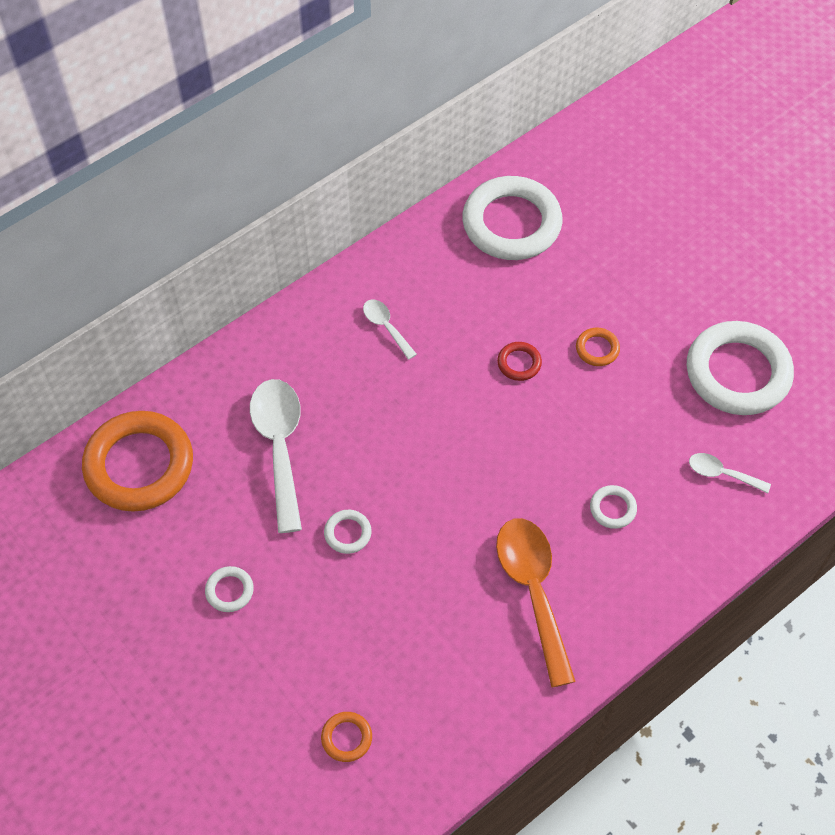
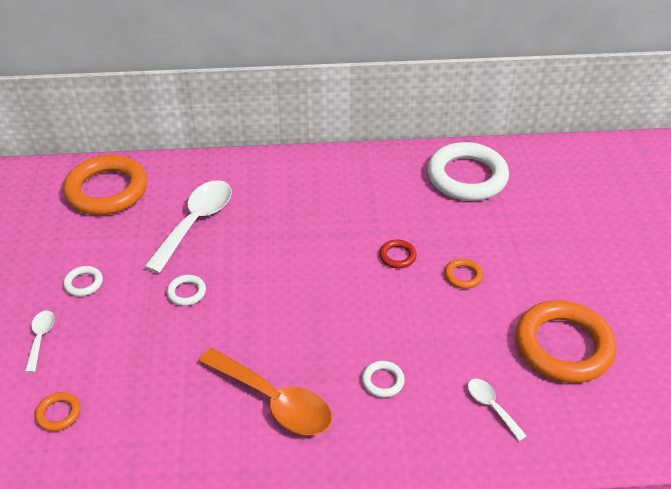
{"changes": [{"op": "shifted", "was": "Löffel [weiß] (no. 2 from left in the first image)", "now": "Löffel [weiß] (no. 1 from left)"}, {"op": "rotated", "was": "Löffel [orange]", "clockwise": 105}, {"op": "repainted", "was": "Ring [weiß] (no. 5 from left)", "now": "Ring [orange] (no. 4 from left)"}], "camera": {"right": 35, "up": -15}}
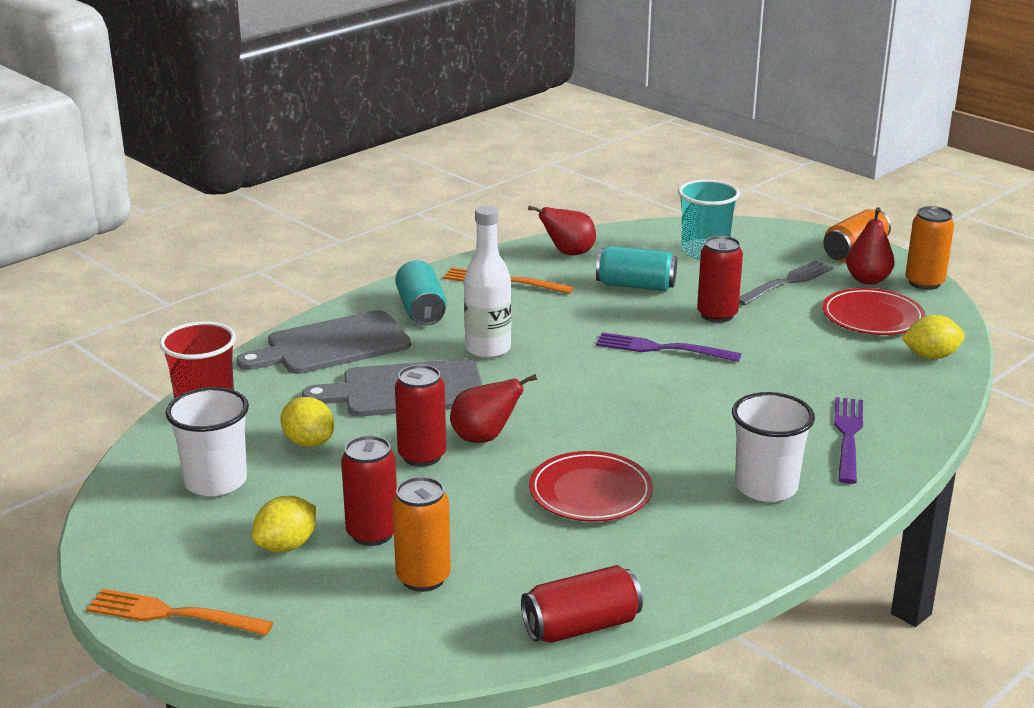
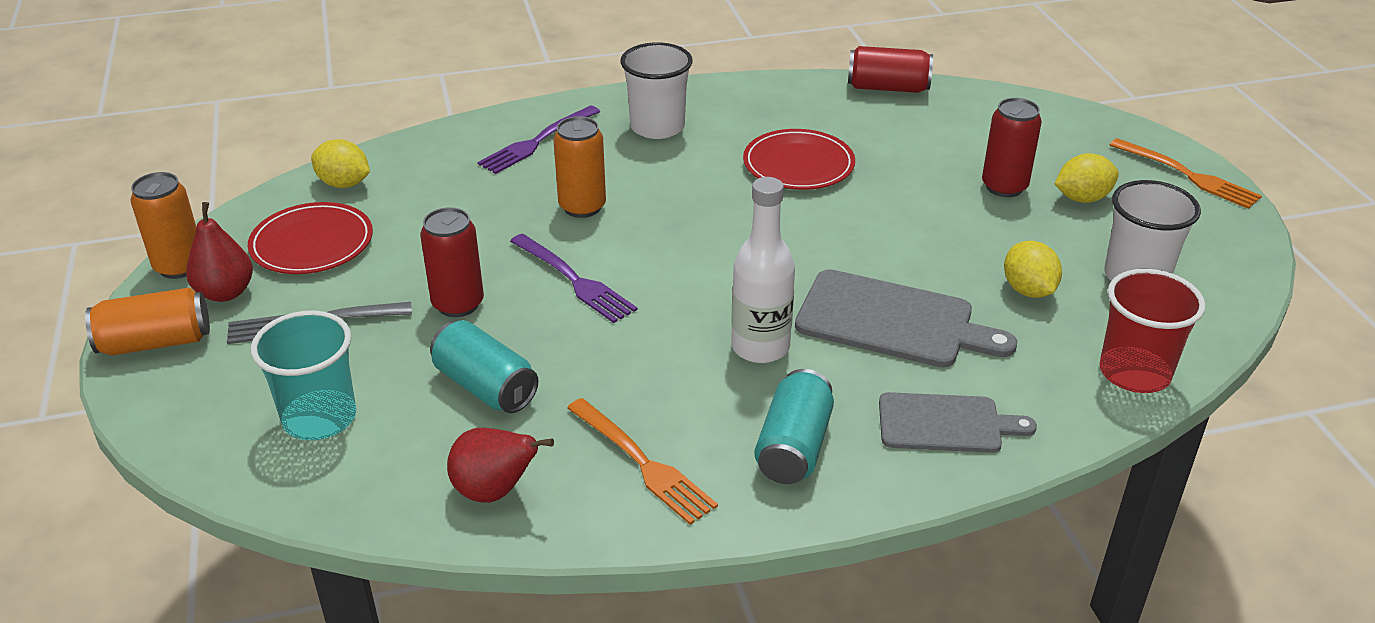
{"changes": [{"op": "scaled", "was": "Schneidebrett [grau] (no. 1 from left in the first image)", "ratio": 0.66}, {"op": "shifted", "was": "Dose [orange] (no. 1 from left in the first image)", "now": "Dose [orange] (no. 3 from left)"}, {"op": "gone", "was": "Dose [rot] (no. 2 from left)"}, {"op": "gone", "was": "Birne [rot] (no. 1 from left)"}], "camera": {"right": -150, "up": 10}}
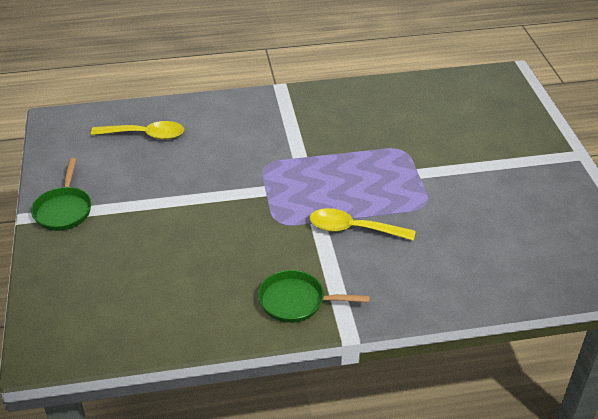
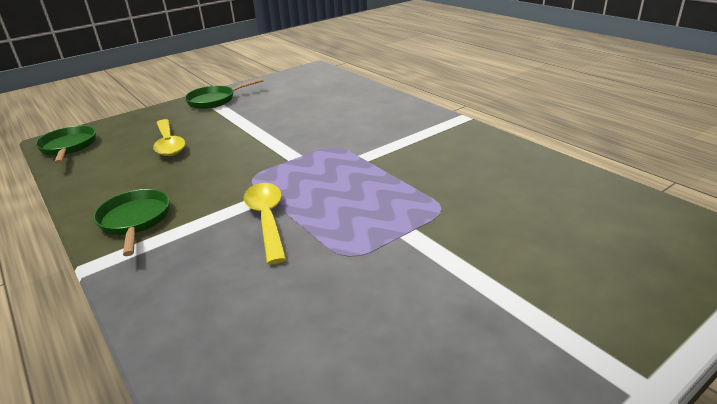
{"changes": [{"op": "shifted", "was": "Löffel [gelb] (no. 1 from left)"}, {"op": "new", "now": "Pfanne [grün] (no. 1 from left)"}], "camera": {"right": 65, "up": -10}}
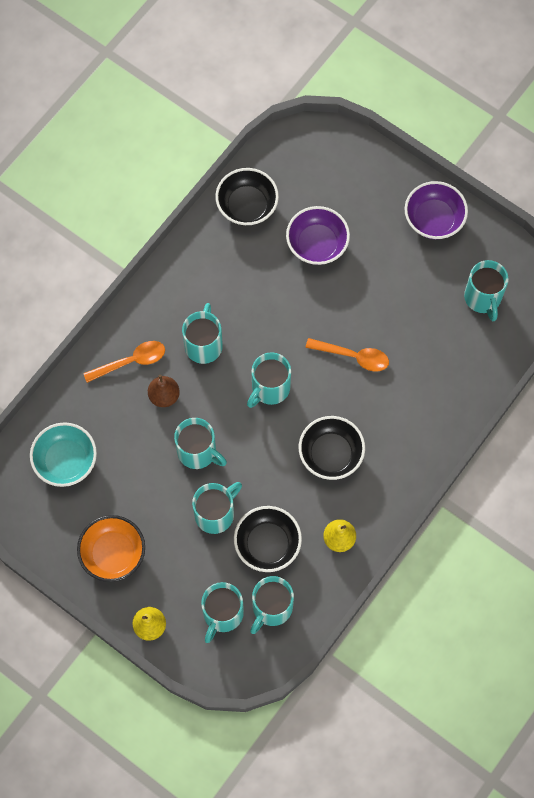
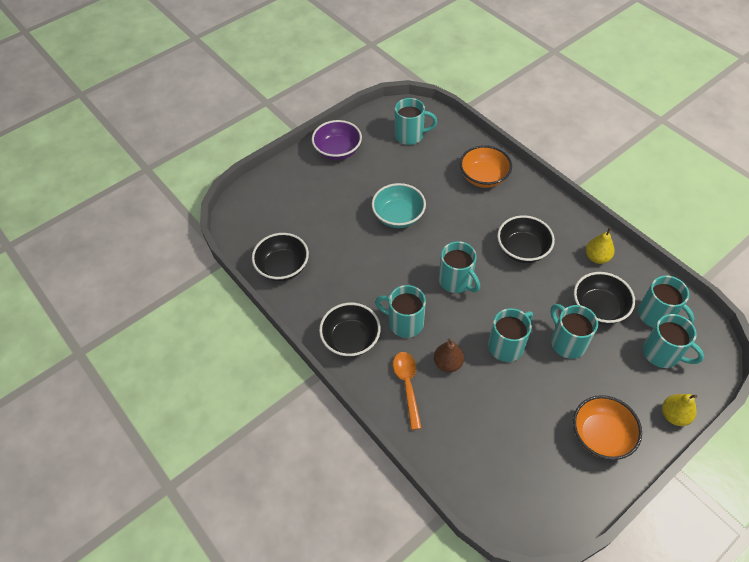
{"changes": [{"op": "shifted", "was": "Schüssel [türkis]"}, {"op": "gone", "was": "Schüssel [lila] (no. 1 from left)"}, {"op": "gone", "was": "Löffel [orange] (no. 2 from left)"}, {"op": "new", "now": "Schüssel [schwarz] (no. 2 from left)"}, {"op": "new", "now": "Schüssel [orange] (no. 1 from left)"}], "camera": {"right": -75, "up": -15}}
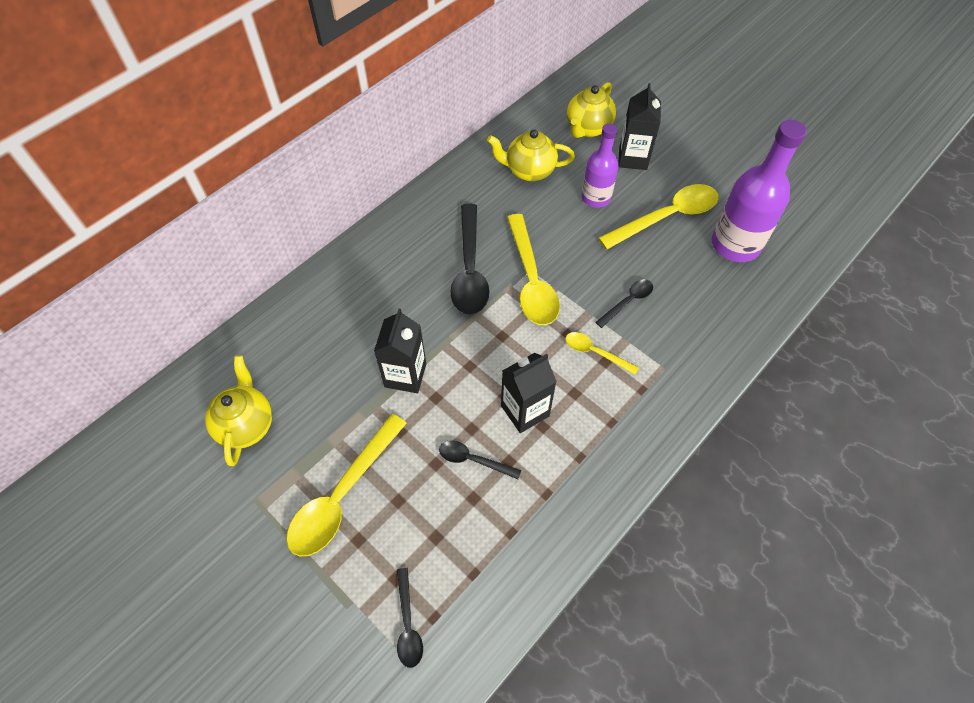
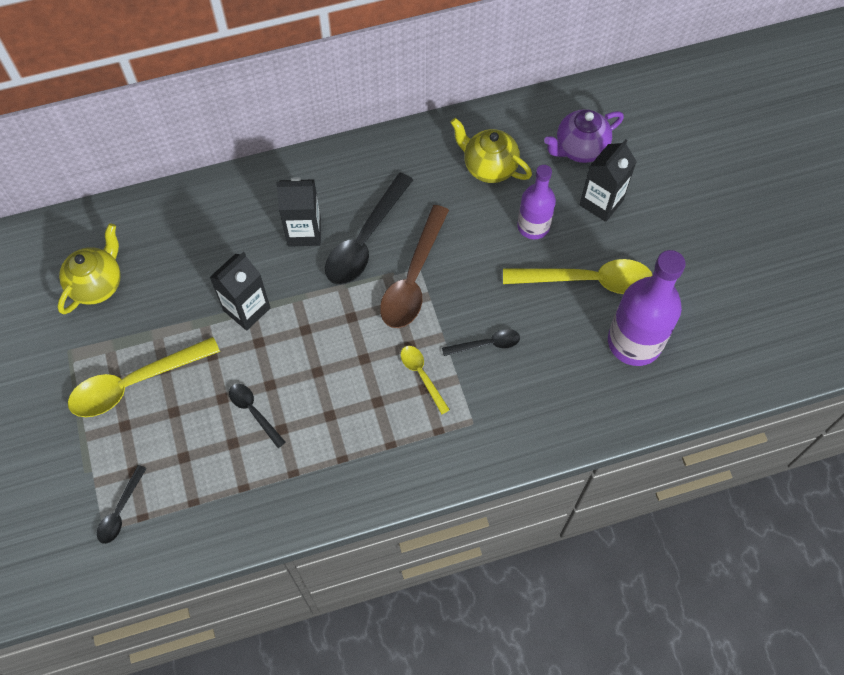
{"changes": [{"op": "shifted", "was": "Getränkekarton [schwarz] (no. 2 from left)"}, {"op": "repainted", "was": "Löffel [gelb] (no. 2 from left)", "now": "Löffel [braun]"}, {"op": "repainted", "was": "Teekanne [gelb] (no. 3 from left)", "now": "Teekanne [lila]"}], "camera": {"right": 30, "up": 5}}
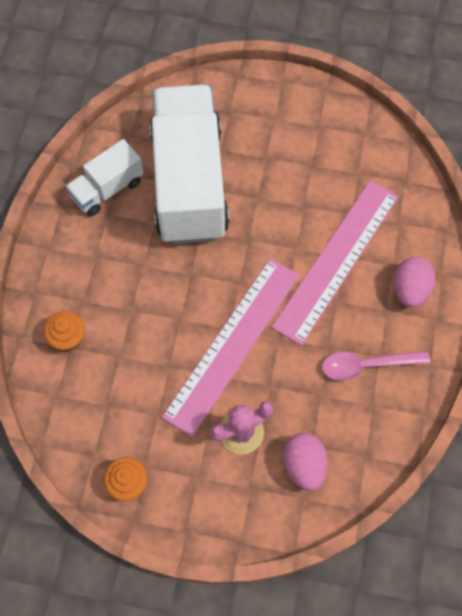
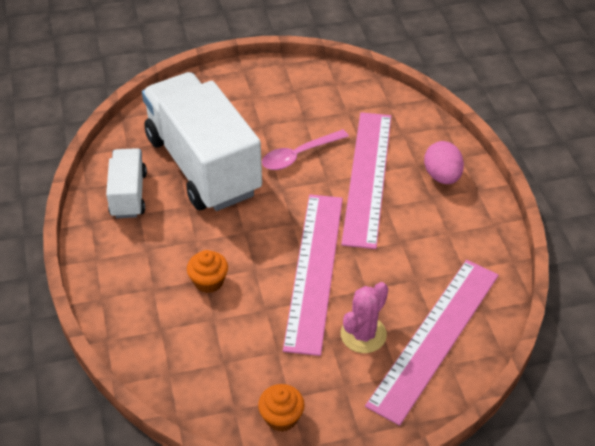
{"changes": [{"op": "shifted", "was": "Muffin [orange] (no. 1 from left)"}, {"op": "rotated", "was": "Lastwagen [weiß] (no. 1 from left)", "clockwise": 150}, {"op": "swapped", "was": "Ei [rosa] (no. 1 from left)", "now": "Lineal [rosa] (no. 3 from left)"}, {"op": "shifted", "was": "Löffel [rosa]"}], "camera": {"right": -25, "up": -20}}
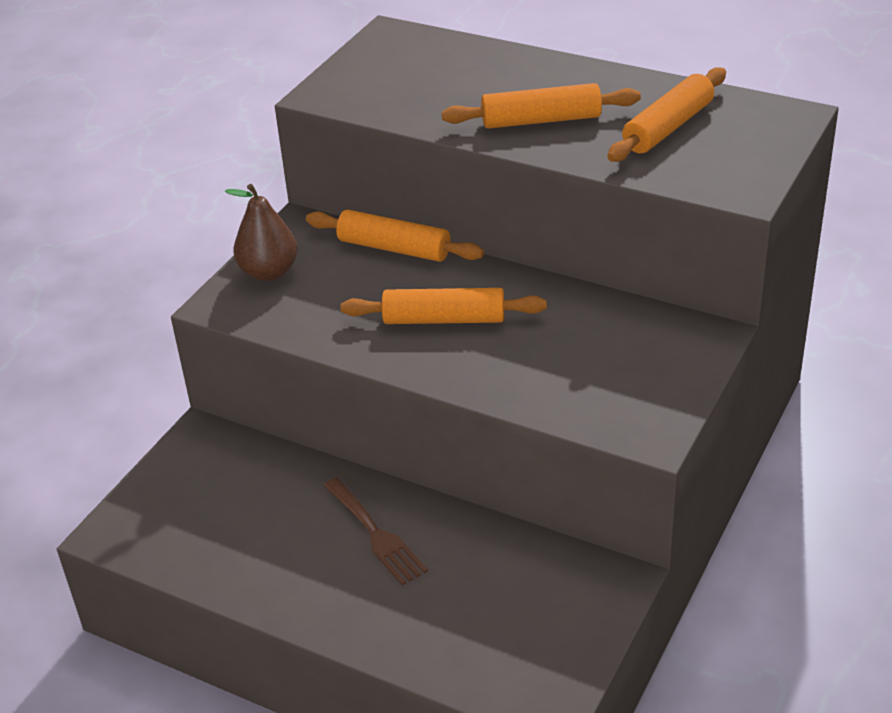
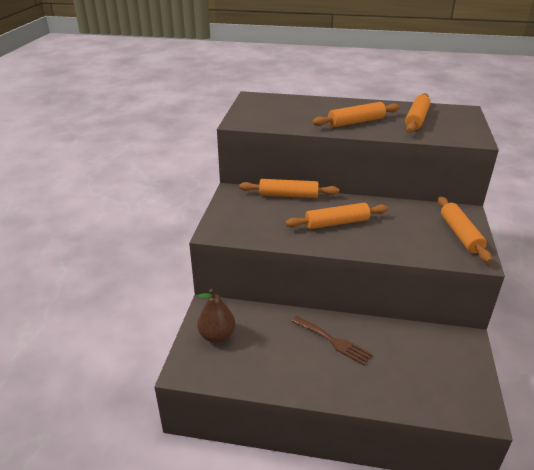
{"changes": [{"op": "shifted", "was": "Birne [braun]"}, {"op": "new", "now": "Nudelholz [orange] (no. 5 from left)"}], "camera": {"right": -20, "up": -5}}
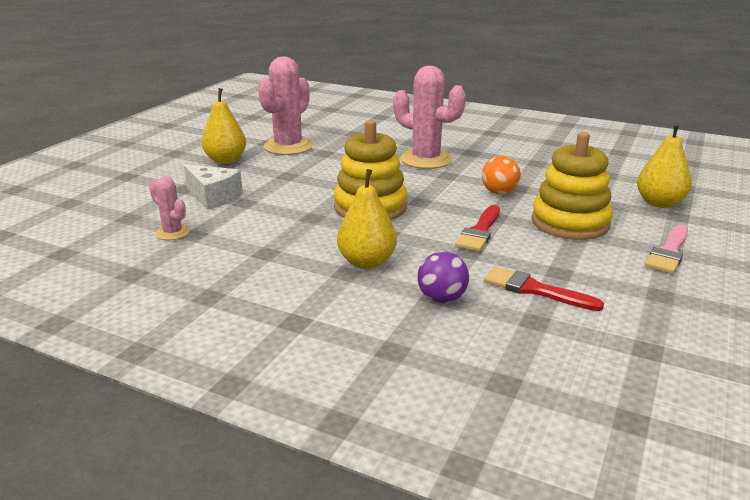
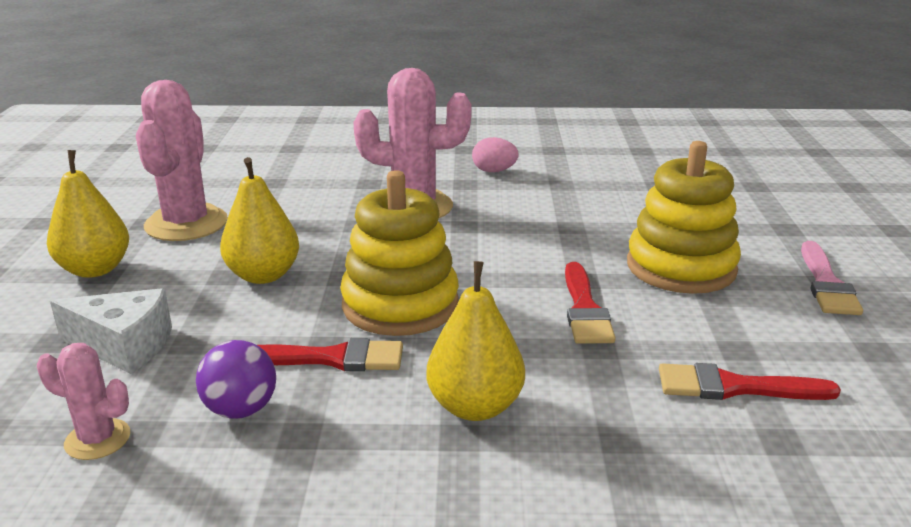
{"changes": [{"op": "shifted", "was": "Ball [lila]"}, {"op": "gone", "was": "Ball [orange]"}, {"op": "shifted", "was": "Birne [gelb] (no. 3 from left in the first image)", "now": "Birne [gelb] (no. 2 from left)"}, {"op": "new", "now": "Pinsel [rot] (no. 1 from left)"}, {"op": "new", "now": "Ei [rosa]"}], "camera": {"right": -25, "up": 0}}
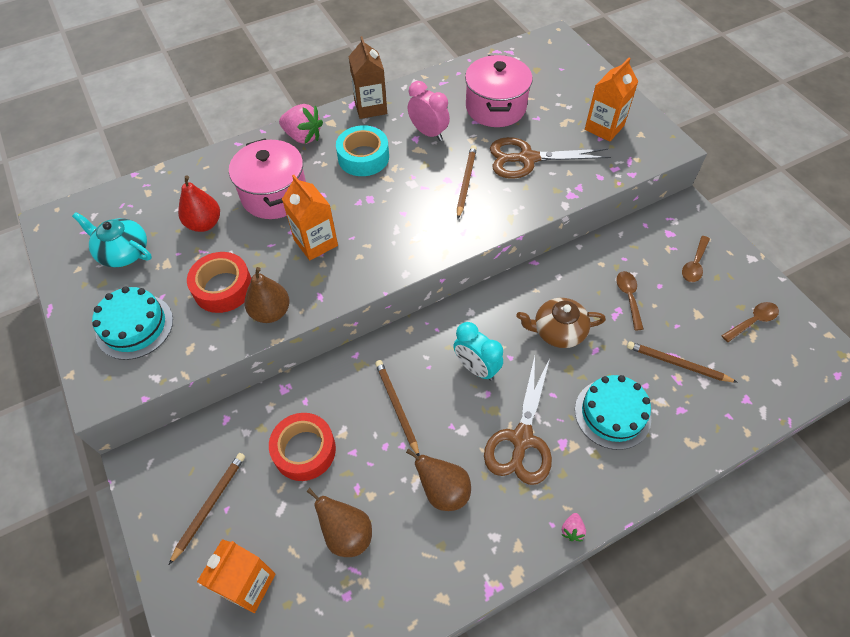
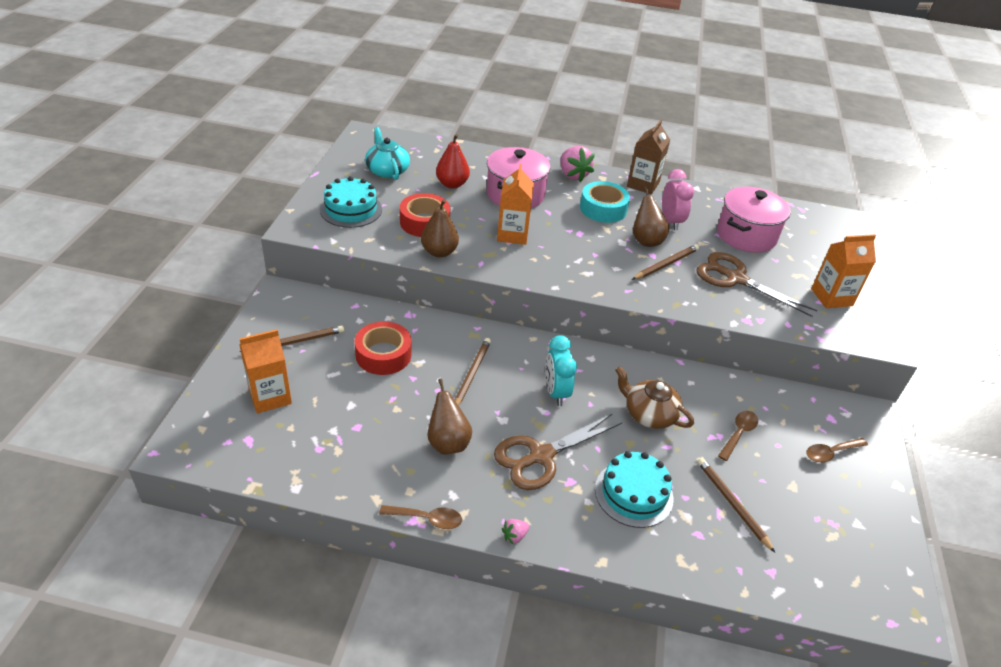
{"changes": [{"op": "shifted", "was": "Birne [braun] (no. 2 from left in the first image)", "now": "Birne [braun] (no. 3 from left)"}, {"op": "shifted", "was": "Löffel [braun] (no. 3 from left in the first image)", "now": "Löffel [braun] (no. 1 from left)"}], "camera": {"right": 35, "up": -15}}
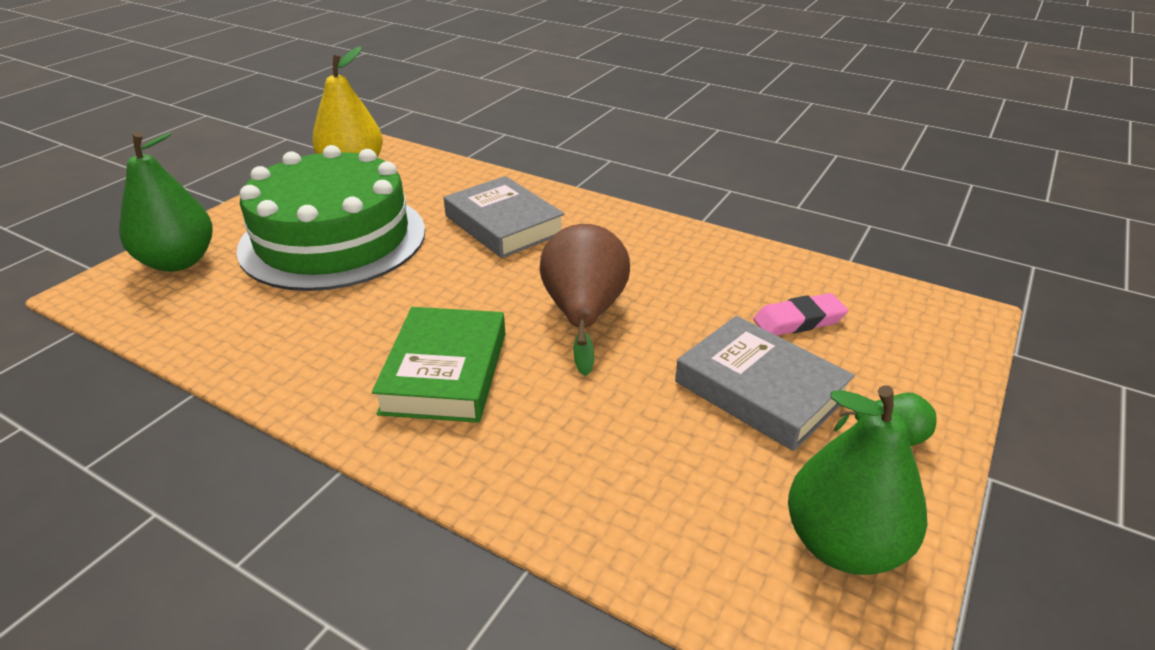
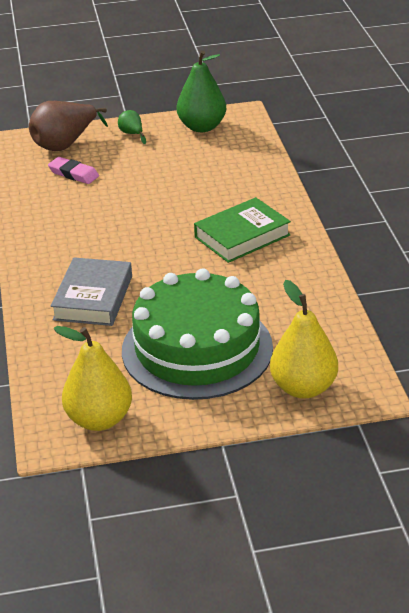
{"changes": [{"op": "repainted", "was": "Birne [grün] (no. 1 from left)", "now": "Birne [gelb] (no. 2 from left)"}, {"op": "shifted", "was": "Birne [braun]"}, {"op": "gone", "was": "Buch [grau] (no. 2 from left)"}], "camera": {"right": -130, "up": 0}}
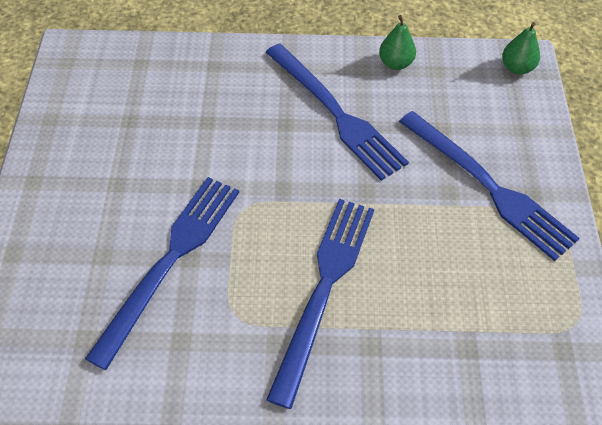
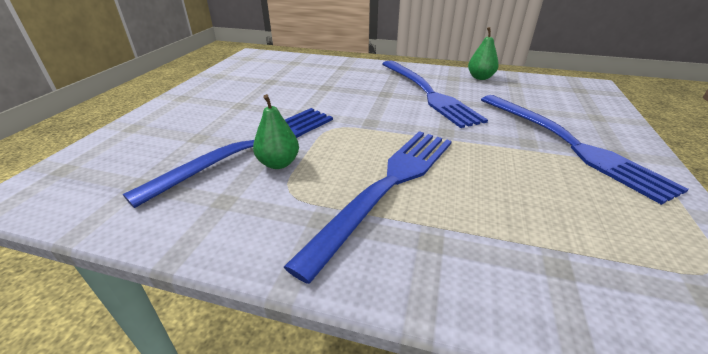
{"changes": [{"op": "shifted", "was": "Birne [grün] (no. 2 from left in the first image)", "now": "Birne [grün] (no. 1 from left)"}], "camera": {"right": 15, "up": -20}}
